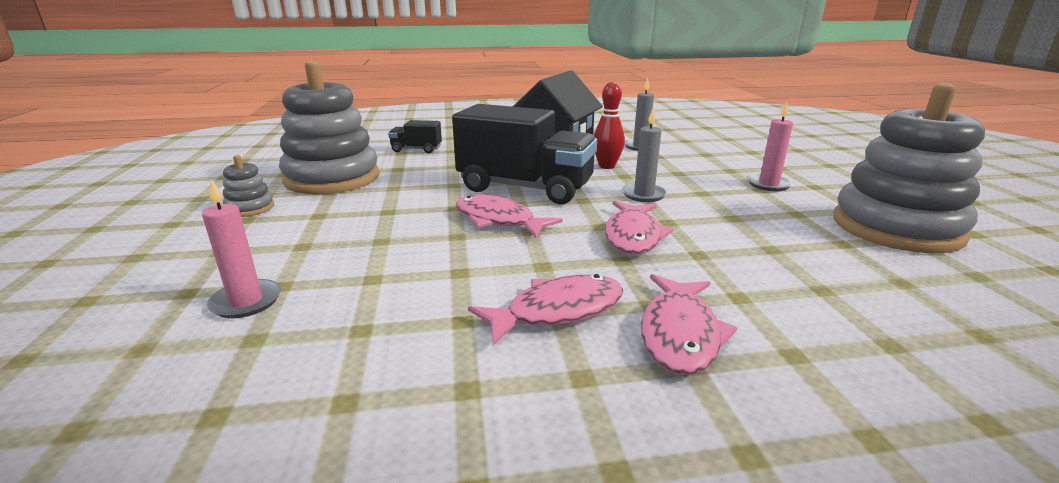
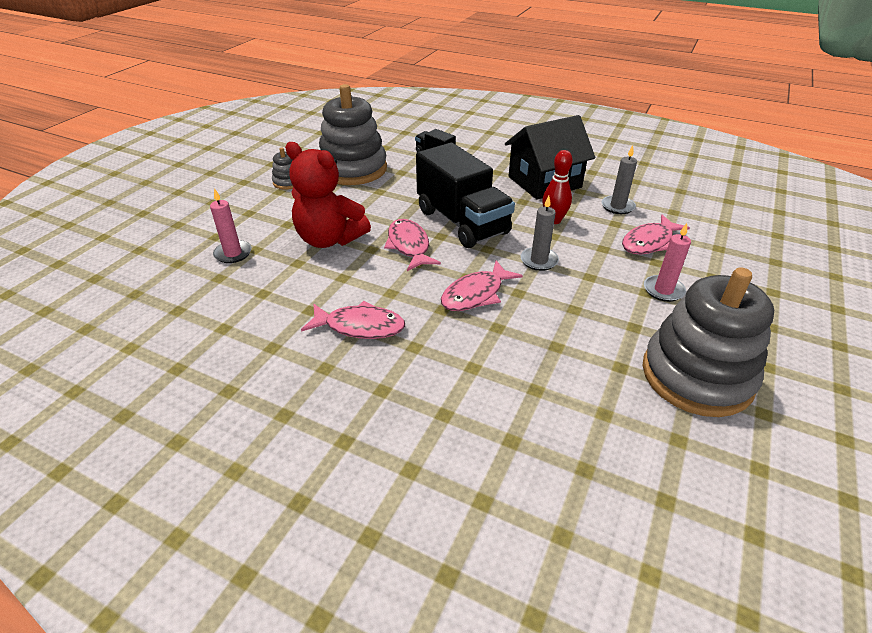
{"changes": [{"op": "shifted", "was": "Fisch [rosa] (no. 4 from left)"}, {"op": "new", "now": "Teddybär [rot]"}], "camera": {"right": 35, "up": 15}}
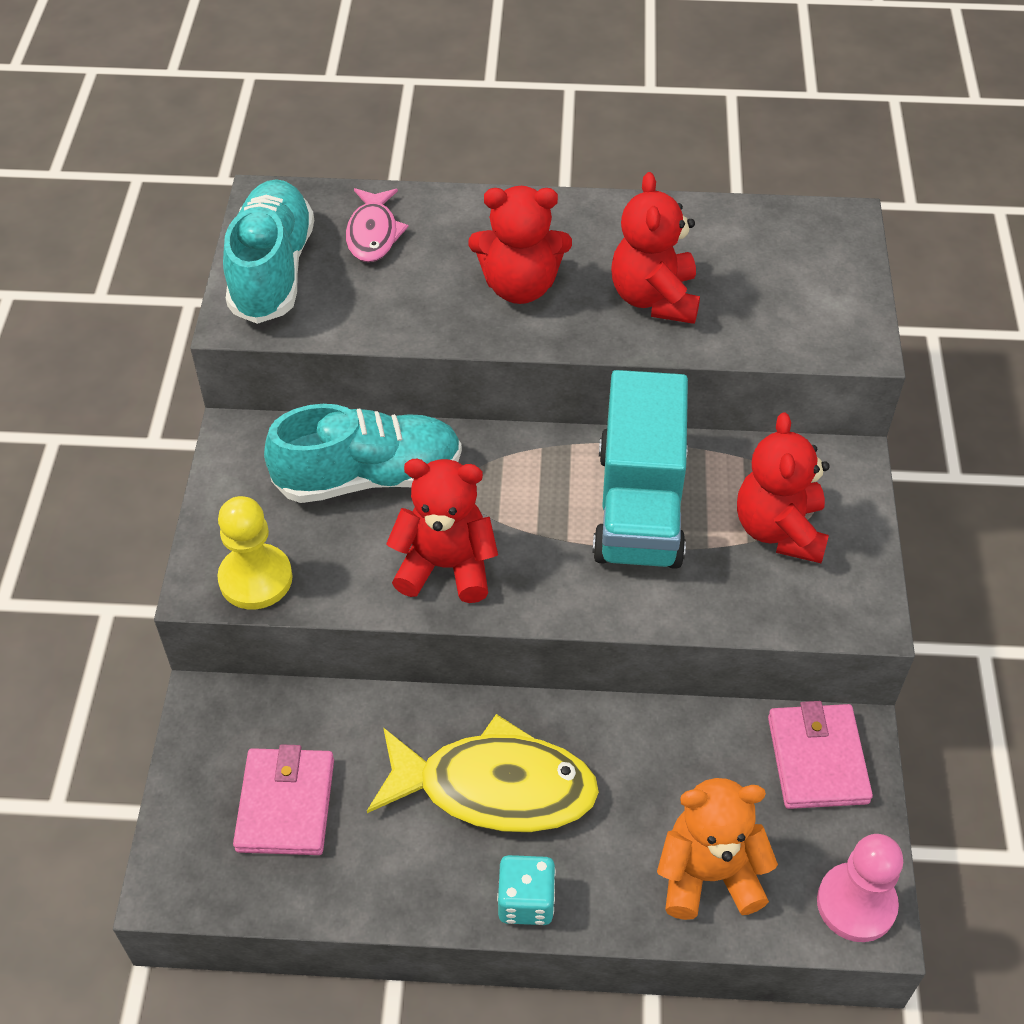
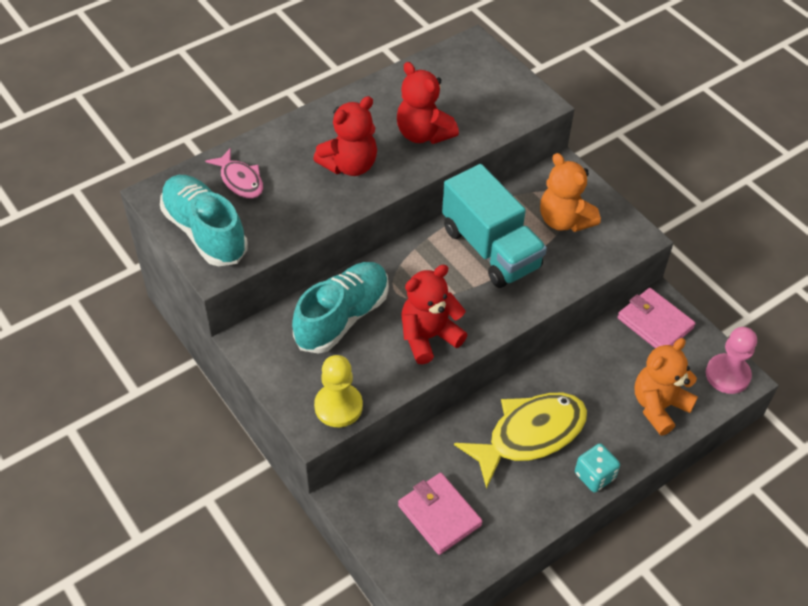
{"changes": [{"op": "repainted", "was": "Teddybär [rot] (no. 4 from left)", "now": "Teddybär [orange] (no. 1 from left)"}], "camera": {"right": -40, "up": 0}}
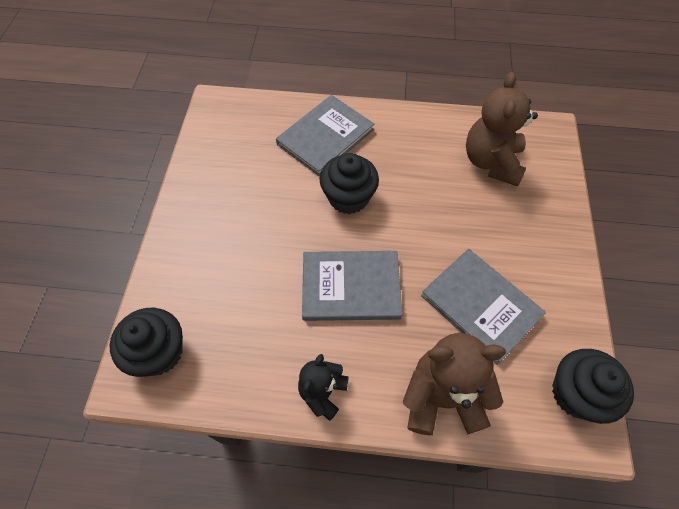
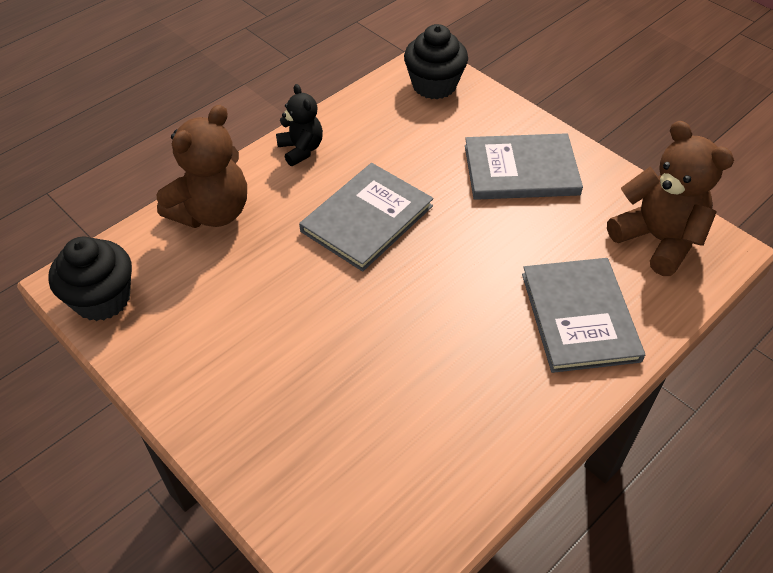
{"changes": [{"op": "gone", "was": "Muffin [schwarz] (no. 2 from left)"}, {"op": "shifted", "was": "Buch [grau] (no. 3 from left in the first image)", "now": "Buch [grau] (no. 2 from left)"}, {"op": "shifted", "was": "Teddybär [braun] (no. 2 from left)"}], "camera": {"right": 130, "up": -10}}
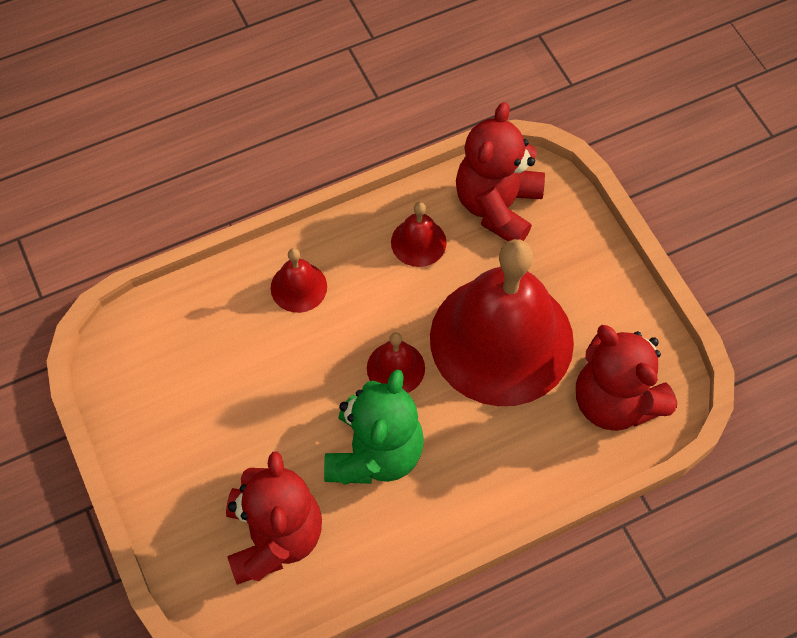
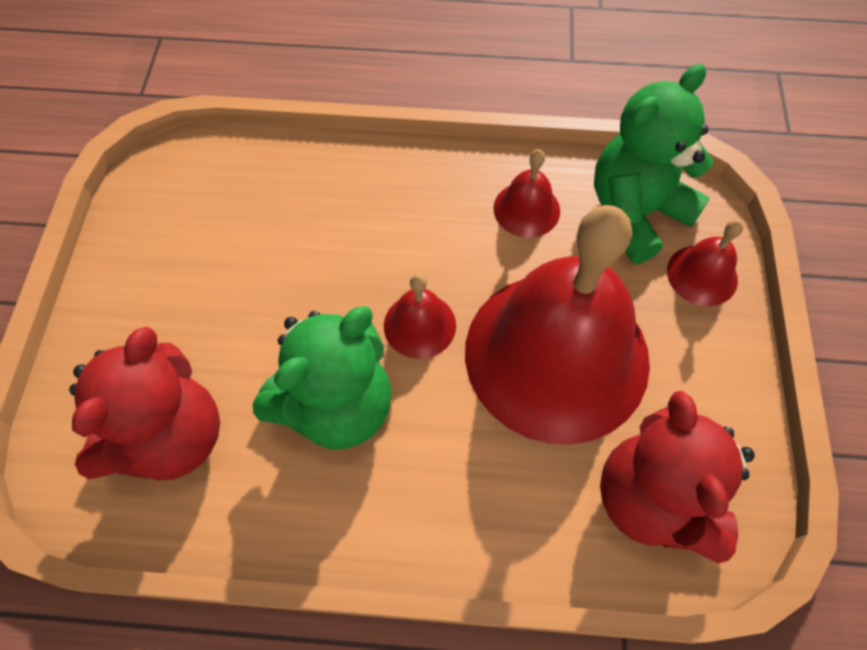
{"changes": [{"op": "shifted", "was": "Glocke [rot] (no. 1 from left in the first image)", "now": "Glocke [rot] (no. 4 from left)"}, {"op": "repainted", "was": "Teddybär [rot] (no. 2 from left)", "now": "Teddybär [grün] (no. 2 from left)"}], "camera": {"right": 30, "up": 0}}
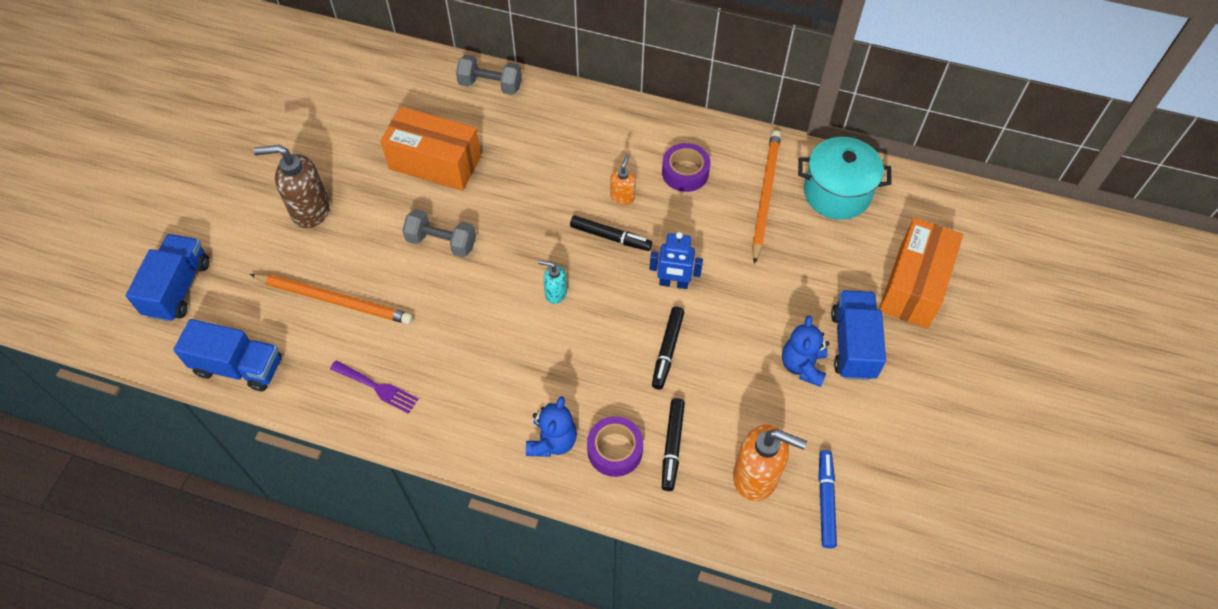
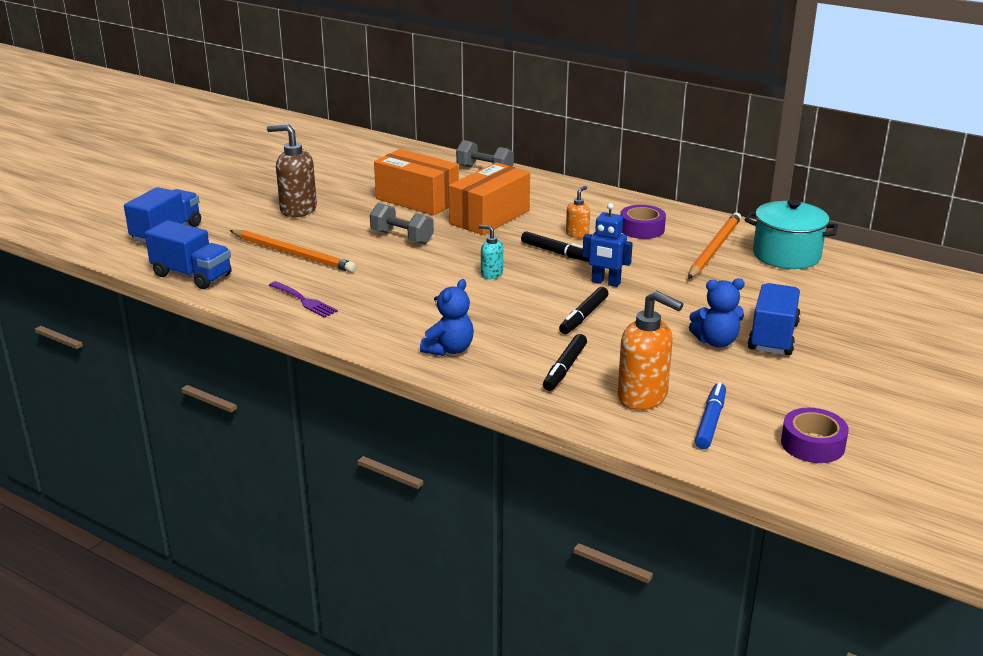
{"changes": [{"op": "shifted", "was": "Klebeband [lila] (no. 1 from left in the first image)", "now": "Klebeband [lila] (no. 2 from left)"}, {"op": "rotated", "was": "Teddybär [blau] (no. 2 from left)", "clockwise": -120}, {"op": "shifted", "was": "Schachtel [orange] (no. 2 from left)"}], "camera": {"right": 15, "up": -30}}
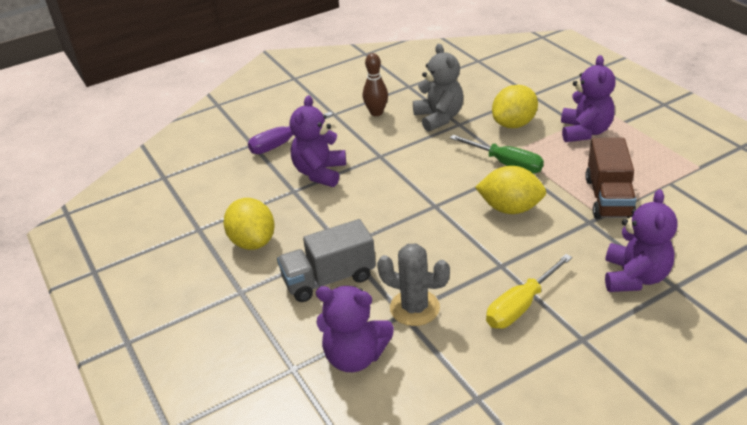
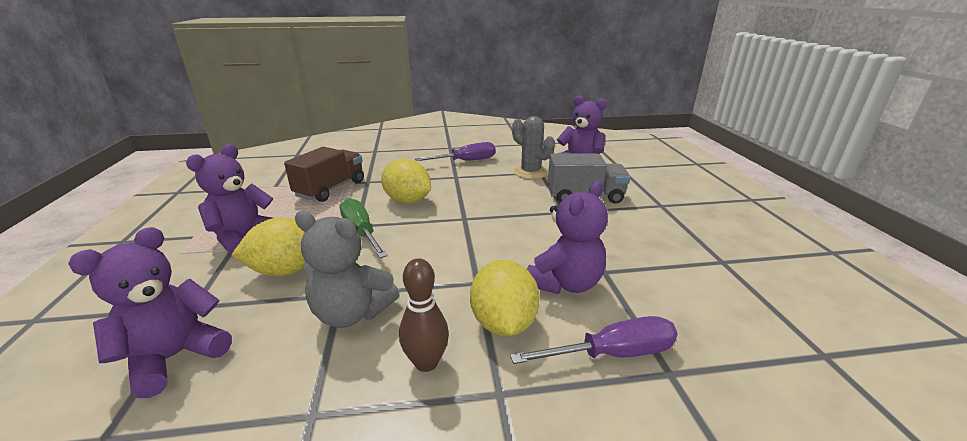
{"changes": [{"op": "shifted", "was": "Zitrone [gelb] (no. 1 from left in the first image)", "now": "Zitrone [gelb] (no. 3 from left)"}, {"op": "rotated", "was": "Teddybär [grau]", "clockwise": -75}, {"op": "repainted", "was": "Schraubenzieher [gelb]", "now": "Schraubenzieher [lila] (no. 1 from left)"}, {"op": "shifted", "was": "Teddybär [lila] (no. 4 from left in the first image)", "now": "Teddybär [lila] (no. 1 from left)"}], "camera": {"right": -160, "up": -10}}
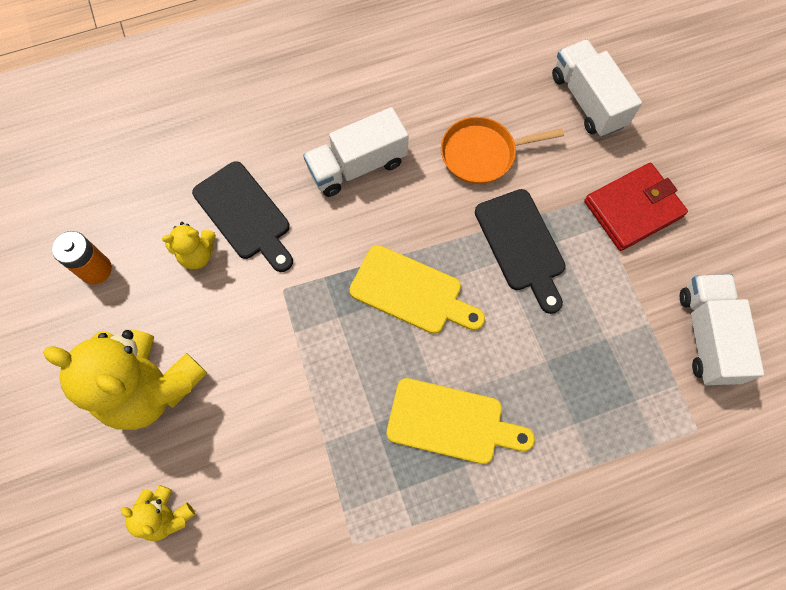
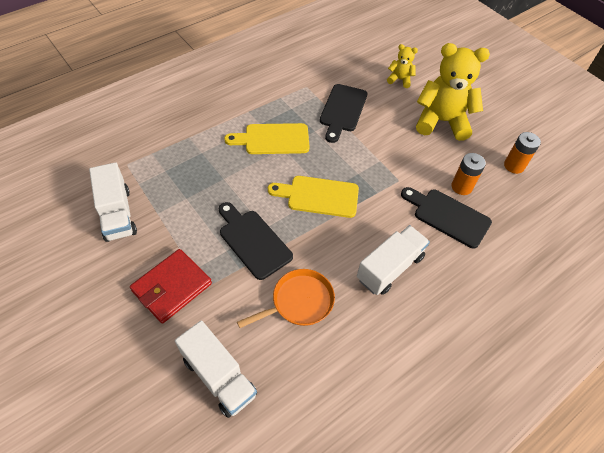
{"changes": [{"op": "swapped", "was": "Teddybär [gelb] (no. 3 from left)", "now": "Batterie [orange] (no. 1 from left)"}, {"op": "new", "now": "Schneidebrett [schwarz] (no. 2 from left)"}], "camera": {"right": 160, "up": -15}}
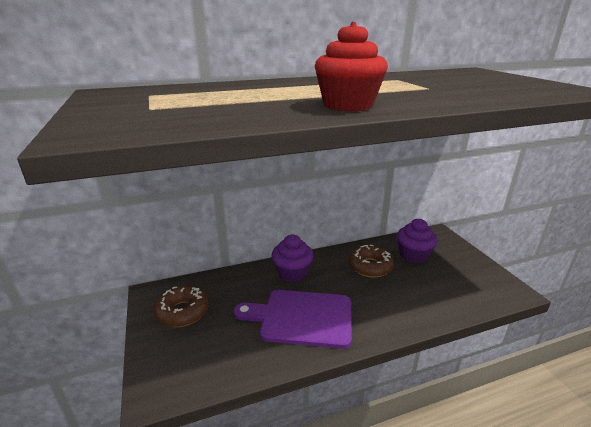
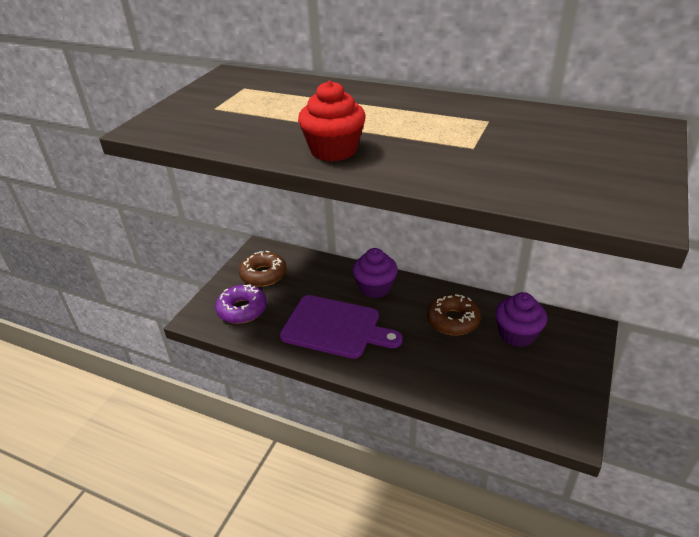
{"changes": [{"op": "rotated", "was": "Schneidebrett [lila]", "clockwise": 150}, {"op": "new", "now": "Donut [lila]"}], "camera": {"right": 45, "up": 10}}
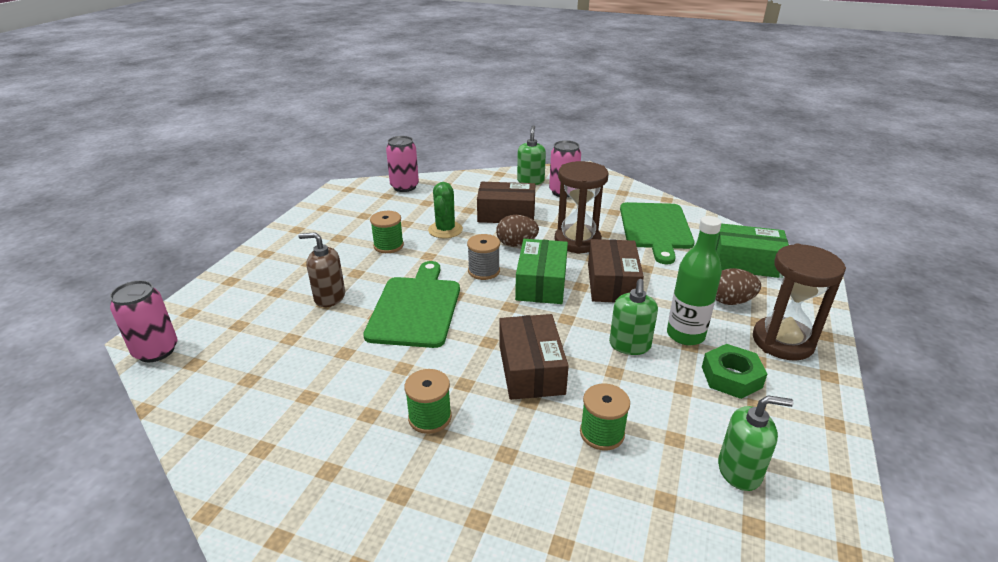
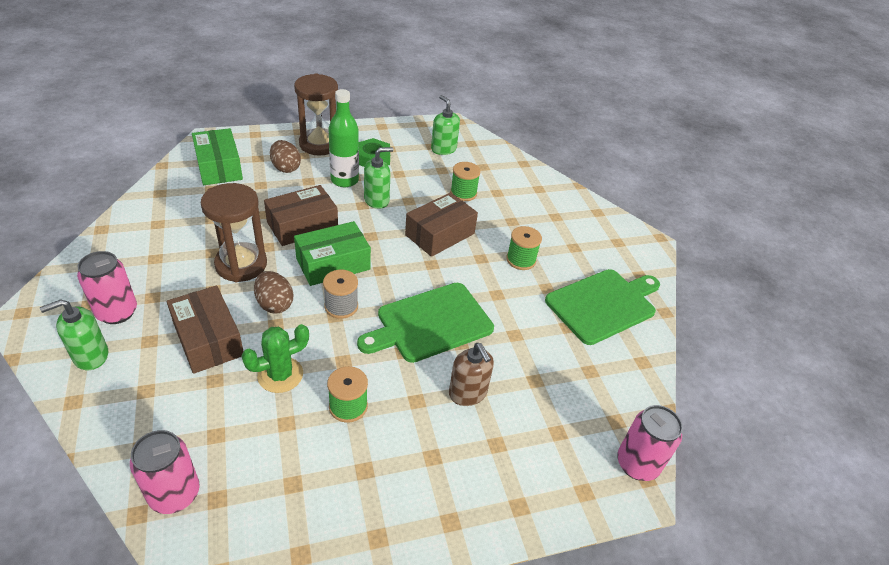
{"changes": [{"op": "shifted", "was": "Schneidebrett [grün] (no. 2 from left)"}], "camera": {"right": -130, "up": 10}}
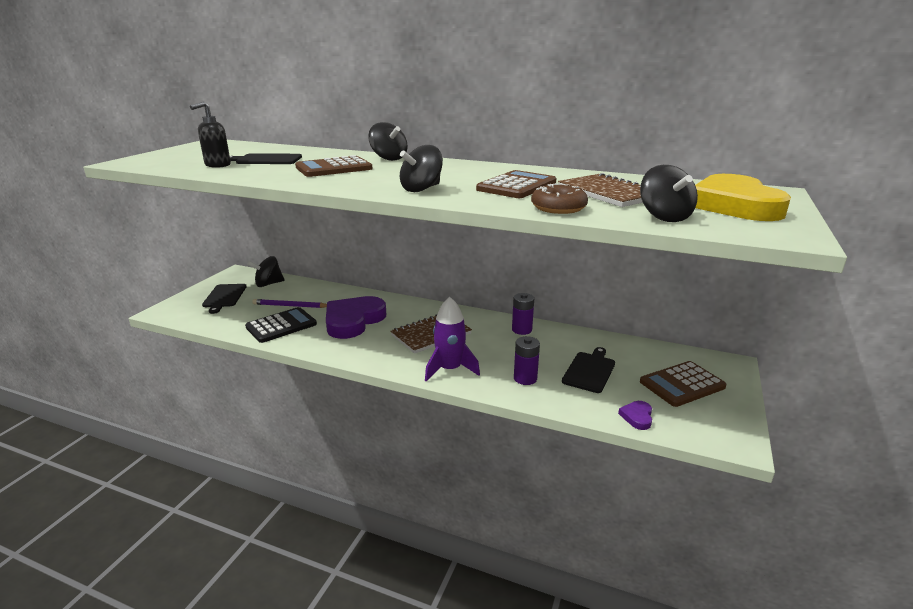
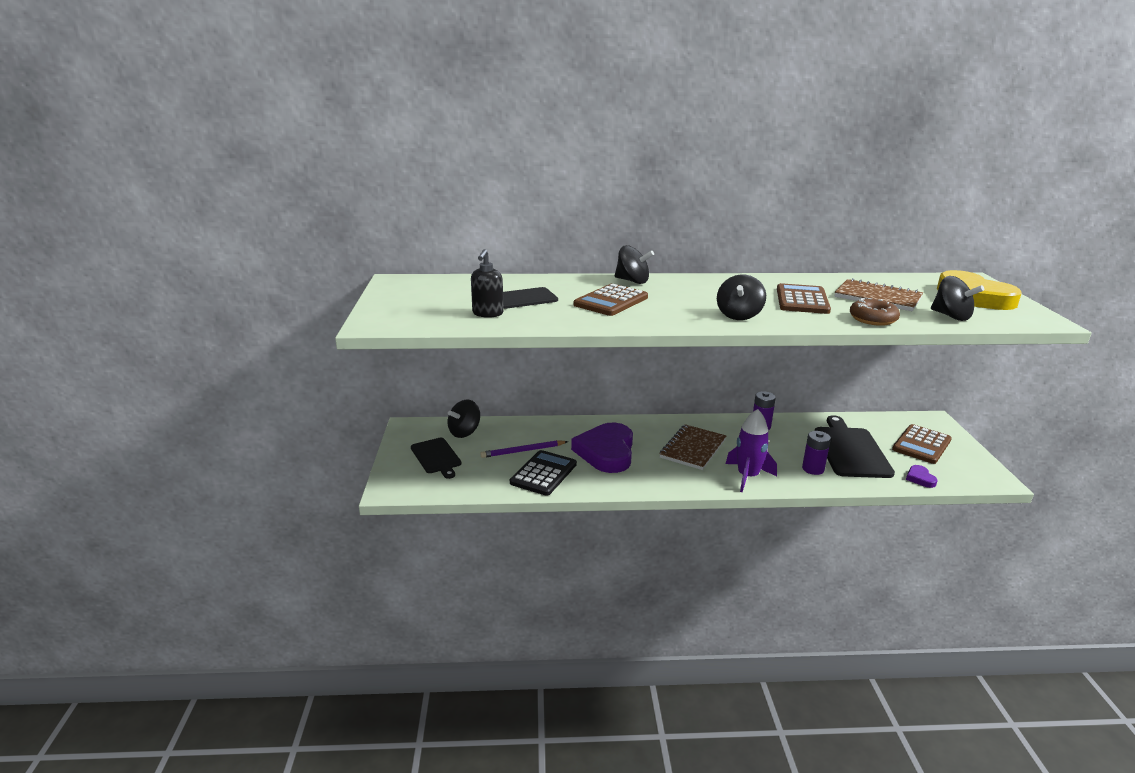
{"changes": [{"op": "scaled", "was": "Schneidebrett [schwarz] (no. 3 from left)", "ratio": 1.6}], "camera": {"right": -25, "up": 0}}
